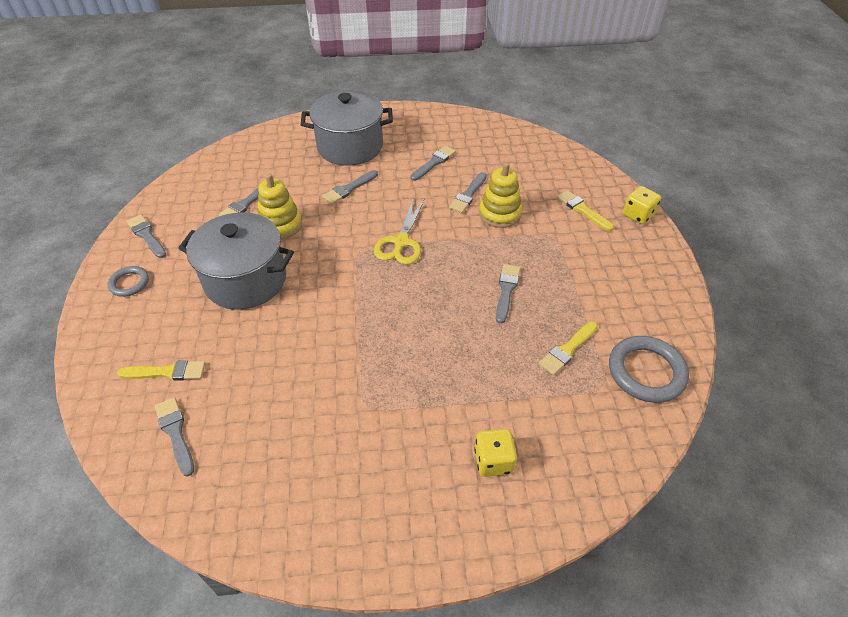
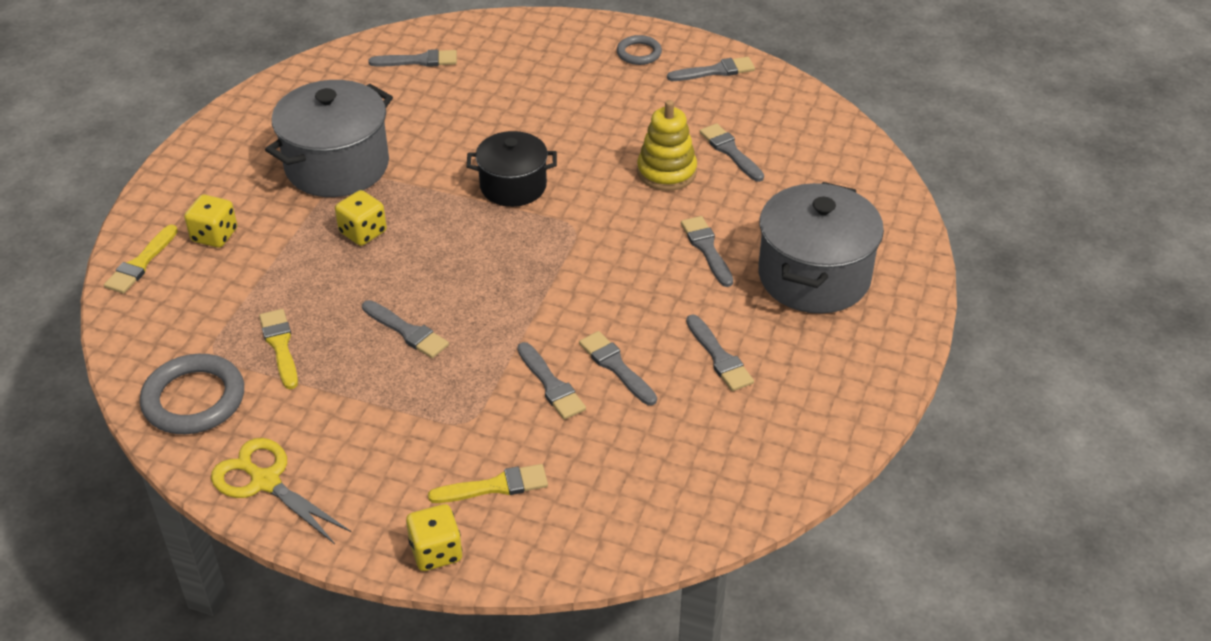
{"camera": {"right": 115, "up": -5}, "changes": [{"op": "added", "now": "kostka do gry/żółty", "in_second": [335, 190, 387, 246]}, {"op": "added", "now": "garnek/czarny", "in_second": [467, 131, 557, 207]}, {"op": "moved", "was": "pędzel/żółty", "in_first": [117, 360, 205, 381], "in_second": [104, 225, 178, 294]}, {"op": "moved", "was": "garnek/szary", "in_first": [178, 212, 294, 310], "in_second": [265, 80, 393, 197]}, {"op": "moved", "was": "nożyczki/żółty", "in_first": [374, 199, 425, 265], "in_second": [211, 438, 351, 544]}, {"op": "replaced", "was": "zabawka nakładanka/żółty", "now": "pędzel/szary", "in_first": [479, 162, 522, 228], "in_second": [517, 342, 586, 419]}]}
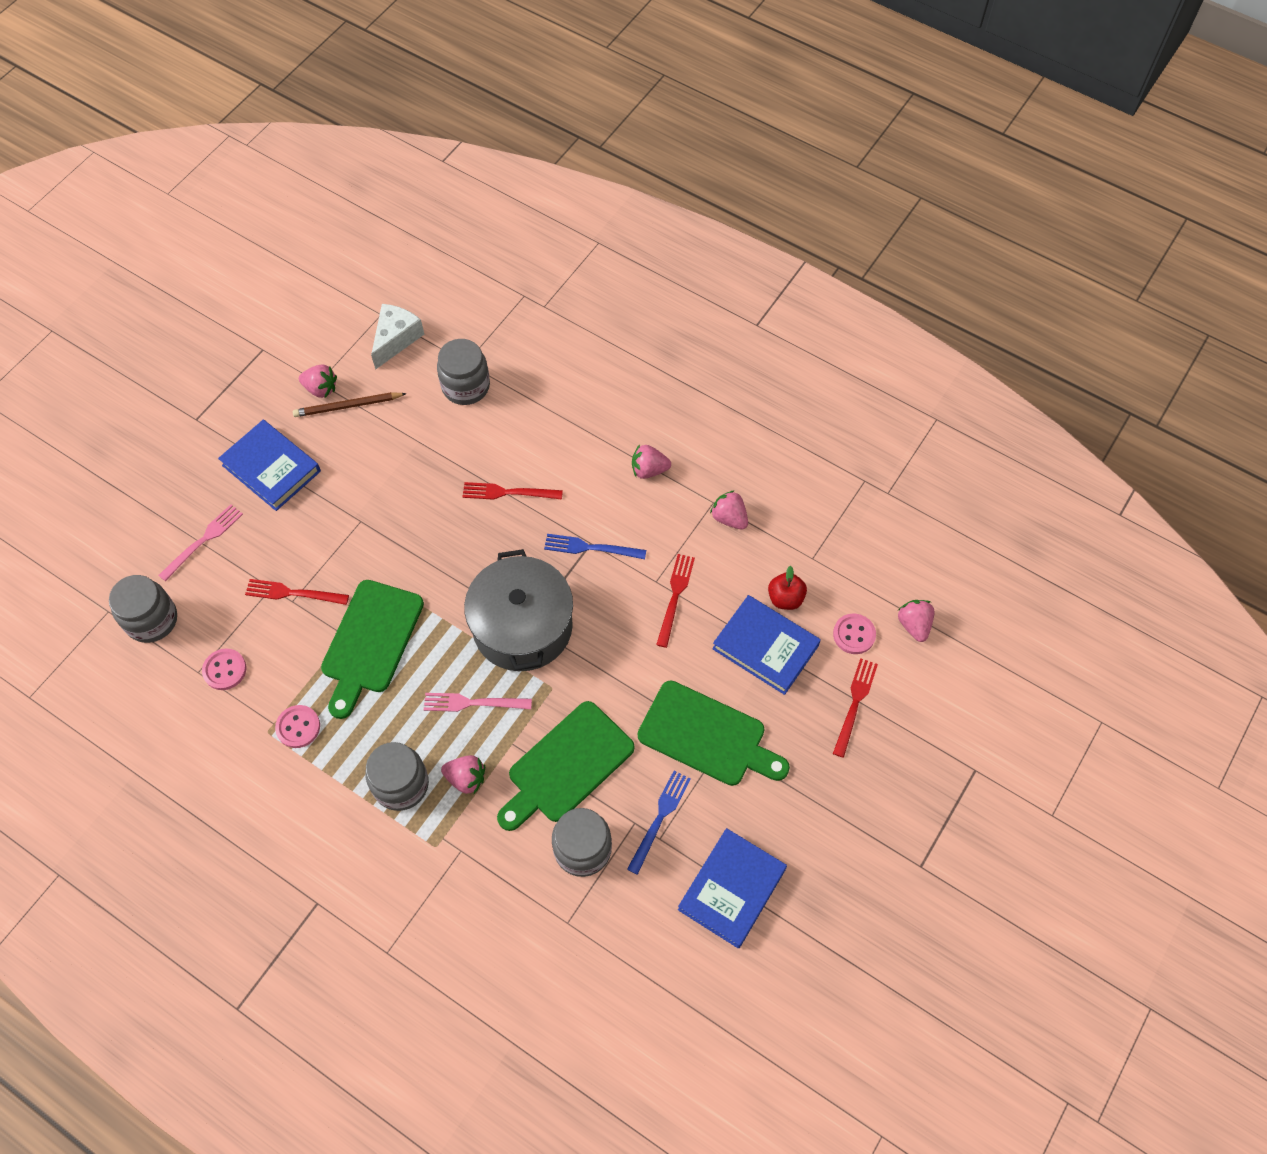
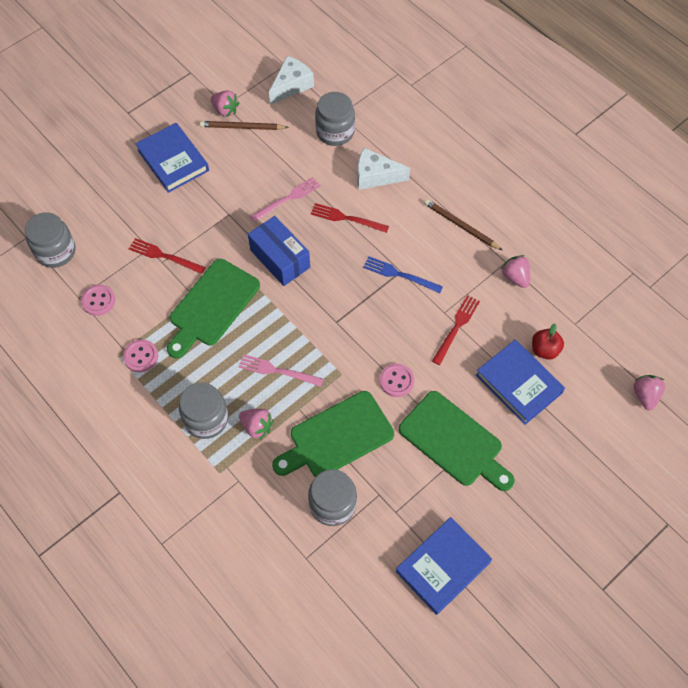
{"camera": {"right": 15, "up": 0}, "changes": [{"op": "removed", "was": "garnek/szary", "in_first": [464, 549, 573, 671]}, {"op": "removed", "was": "widelec/niebieski", "in_first": [627, 771, 691, 875]}, {"op": "removed", "was": "widelec/czerwony", "in_first": [833, 658, 878, 758]}, {"op": "added", "now": "pudełko/niebieski", "in_second": [248, 216, 310, 286]}, {"op": "added", "now": "ser/biały", "in_second": [358, 148, 410, 190]}, {"op": "moved", "was": "widelec/różowy", "in_first": [158, 504, 243, 581], "in_second": [250, 177, 321, 222]}, {"op": "moved", "was": "guzik/różowy", "in_first": [833, 613, 876, 654], "in_second": [380, 364, 414, 397]}, {"op": "replaced", "was": "truskawka/różowy", "now": "ołówek/brązowy", "in_first": [632, 445, 671, 479], "in_second": [424, 199, 502, 250]}]}
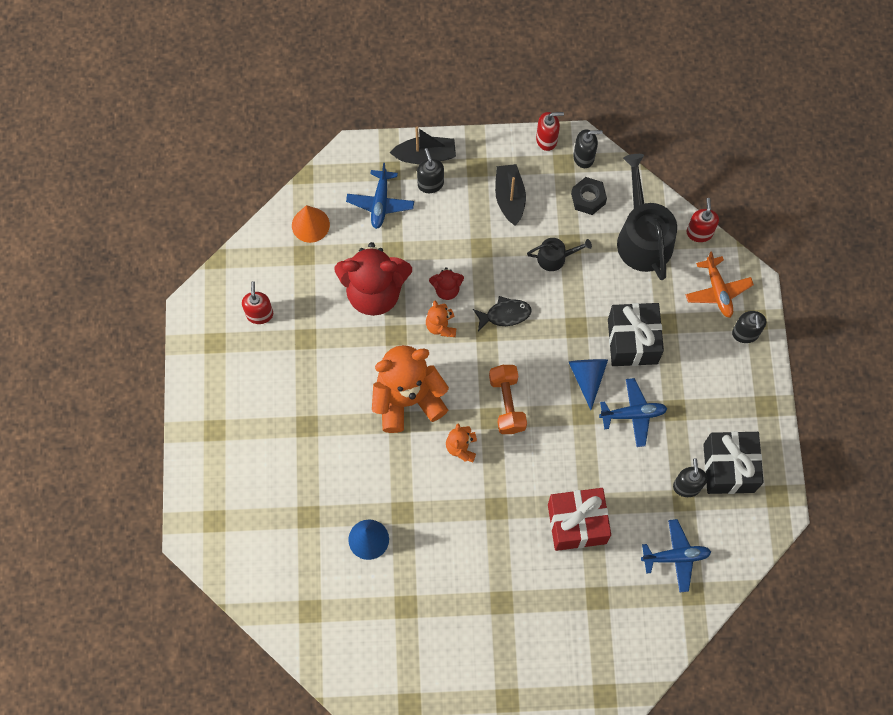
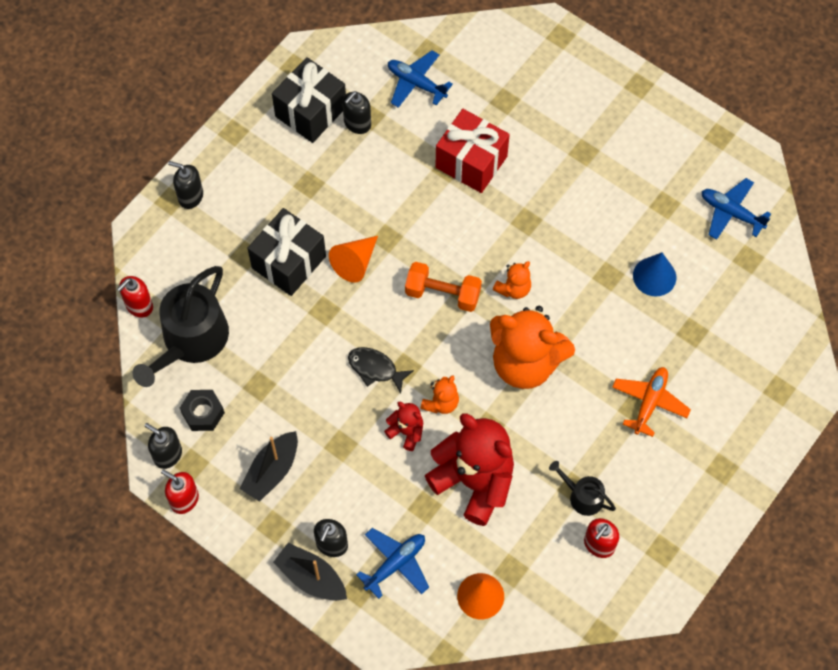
{"camera": {"right": -140, "up": -5}, "changes": [{"op": "moved", "was": "konewka/czarny", "in_first": [527, 238, 592, 271], "in_second": [549, 461, 616, 516]}, {"op": "moved", "was": "samolot/niebieski", "in_first": [599, 378, 667, 447], "in_second": [702, 178, 771, 240]}, {"op": "moved", "was": "samolot/pomarańczowy", "in_first": [686, 251, 754, 318], "in_second": [612, 367, 691, 437]}, {"op": "recoloured", "was": "stożek/niebieski", "now": "stożek/pomarańczowy", "in_first": [569, 359, 608, 410], "in_second": [329, 236, 378, 283]}, {"op": "turned", "was": "hantel/pomarańczowy", "in_first": [489, 365, 527, 434], "in_second": [405, 262, 482, 312], "clockwise": 75}, {"op": "turned", "was": "dozownik mydła/czarny", "in_first": [732, 311, 766, 343], "in_second": [168, 161, 203, 209], "clockwise": -105}]}
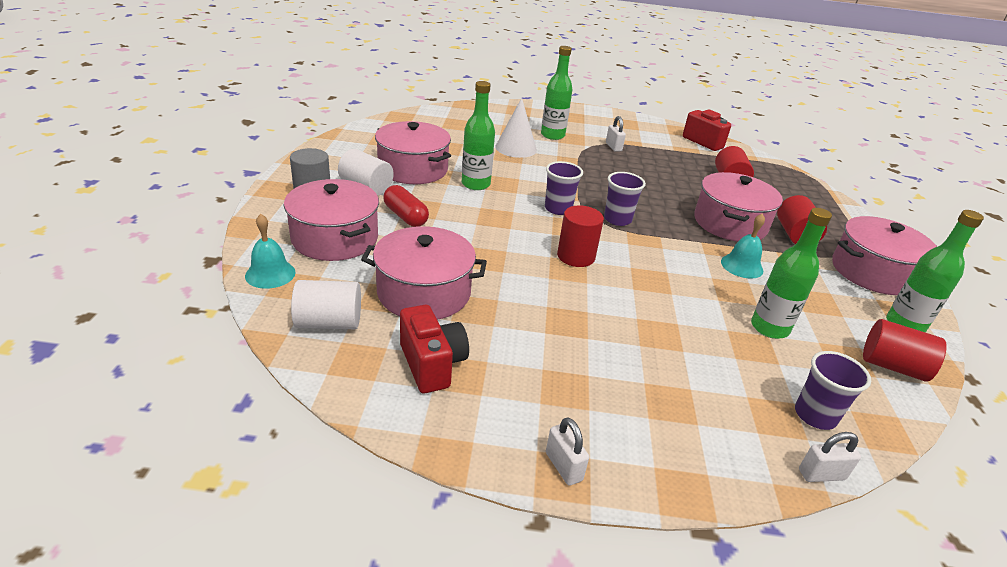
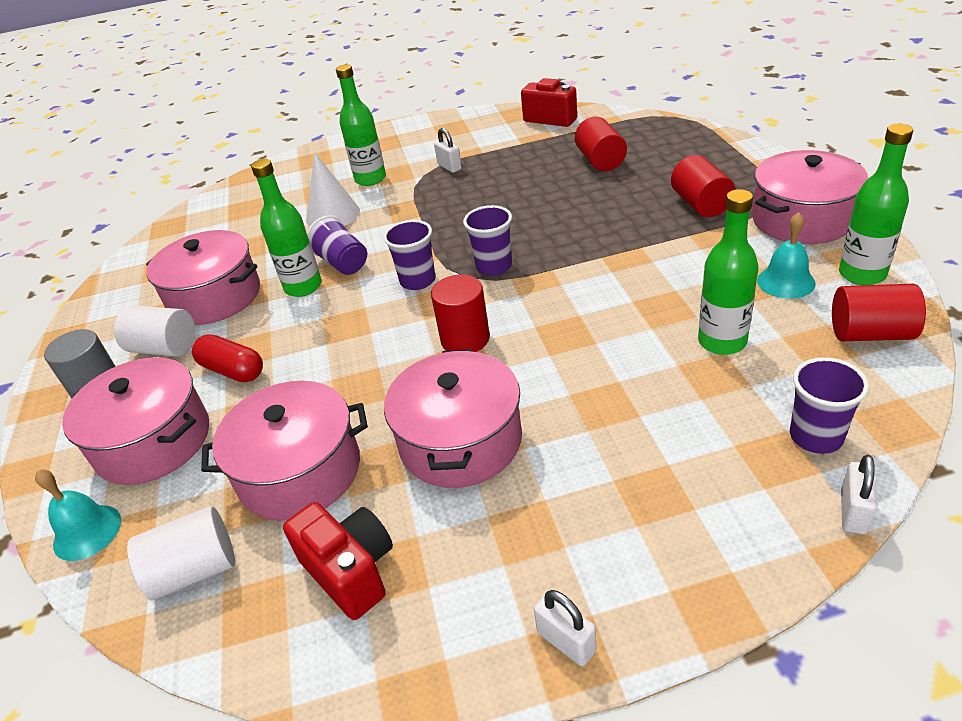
{"camera": {"right": -10, "up": 5}, "changes": [{"op": "added", "now": "szklanka/fioletowy", "in_second": [307, 216, 367, 275]}, {"op": "moved", "was": "garnek/różowy", "in_first": [694, 172, 783, 241], "in_second": [384, 349, 522, 488]}, {"op": "moved", "was": "dzwonek/turkusowy", "in_first": [721, 213, 765, 278], "in_second": [757, 212, 816, 299]}, {"op": "turned", "was": "kłódka/biały", "in_first": [799, 432, 861, 482], "in_second": [841, 455, 877, 534], "clockwise": -45}]}
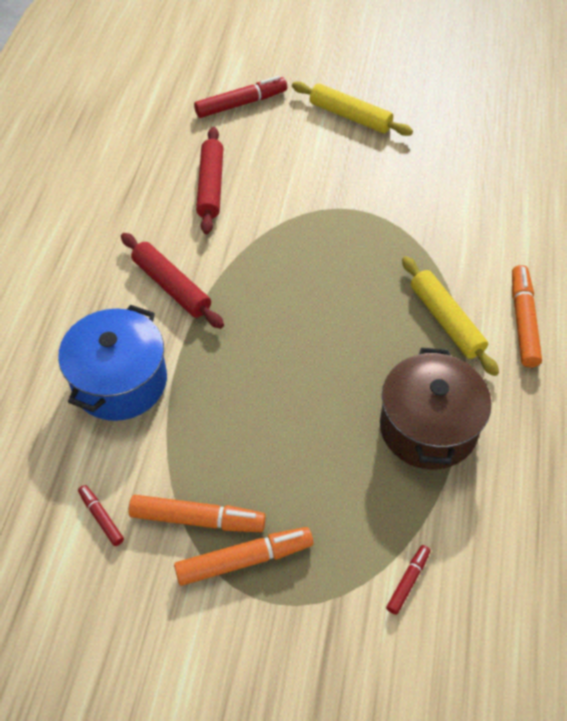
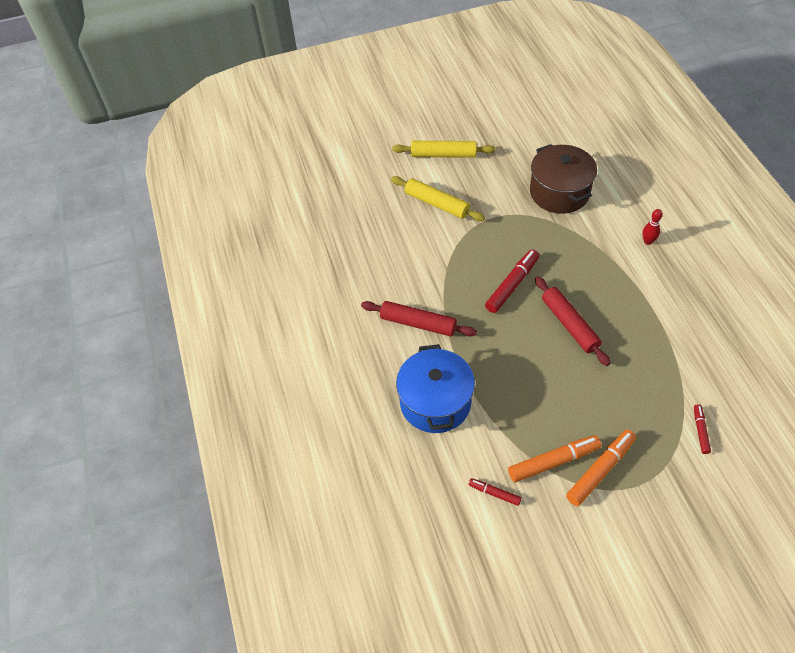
{"camera": {"right": -25, "up": 0}, "changes": [{"op": "moved", "was": "flamaster/czerwony", "in_first": [194, 76, 287, 118], "in_second": [485, 249, 539, 313]}, {"op": "moved", "was": "wałek do ciasta/czerwony", "in_first": [196, 127, 223, 234], "in_second": [535, 276, 611, 366]}, {"op": "moved", "was": "garnek/brązowy", "in_first": [380, 348, 491, 470], "in_second": [530, 144, 597, 214]}, {"op": "moved", "was": "wałek do ciasta/żółty", "in_first": [402, 256, 499, 376], "in_second": [391, 176, 485, 221]}, {"op": "replaced", "was": "flamaster/pomarańczowy", "now": "kręgiel/czerwony", "in_first": [512, 265, 542, 368], "in_second": [642, 209, 663, 245]}]}
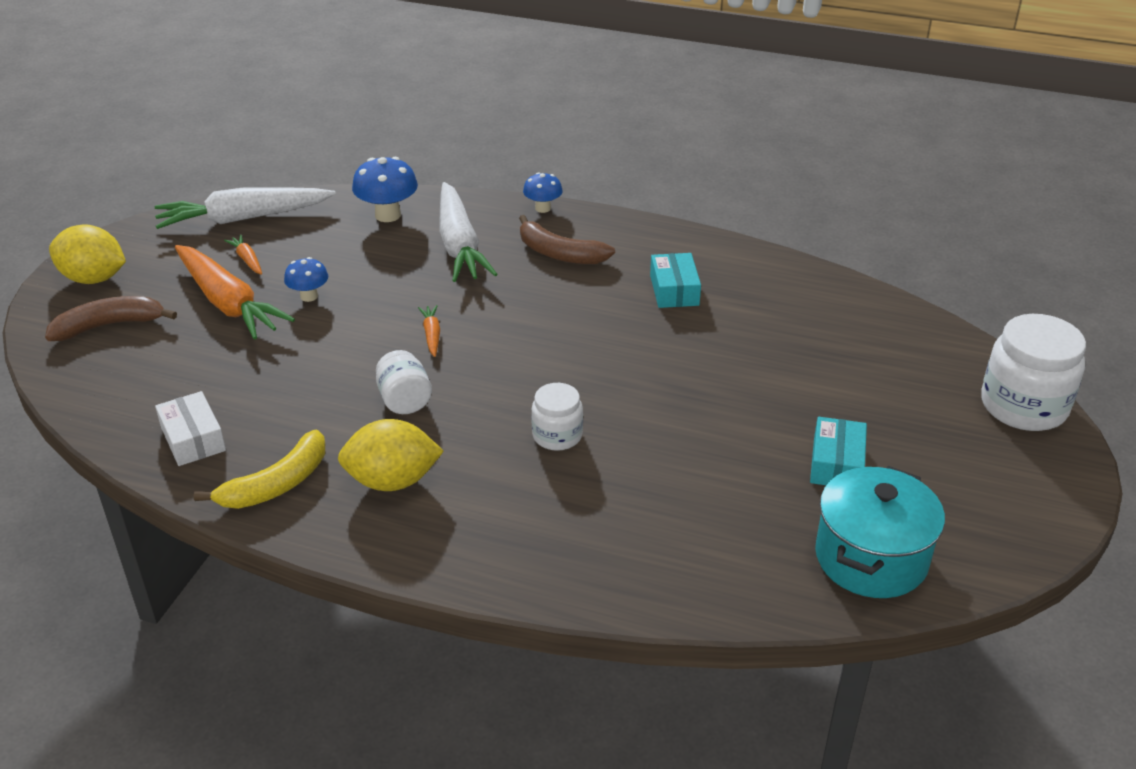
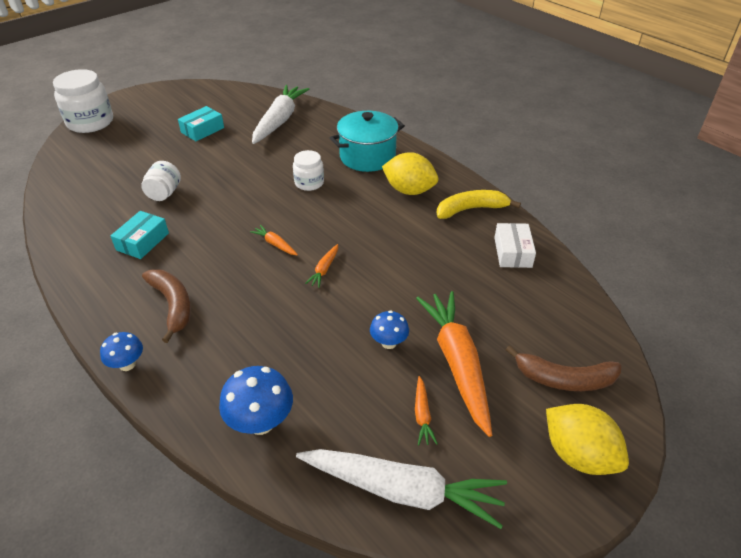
{"camera": {"right": -150, "up": 5}, "changes": [{"op": "added", "now": "marchewka/pomarańczowy", "in_second": [250, 225, 298, 255]}, {"op": "moved", "was": "słoik/biały", "in_first": [376, 350, 432, 414], "in_second": [141, 161, 181, 201]}, {"op": "moved", "was": "marchewka/biały", "in_first": [439, 182, 498, 282], "in_second": [252, 85, 309, 144]}, {"op": "moved", "was": "garnek/turkusowy", "in_first": [815, 466, 945, 598], "in_second": [330, 111, 405, 172]}]}
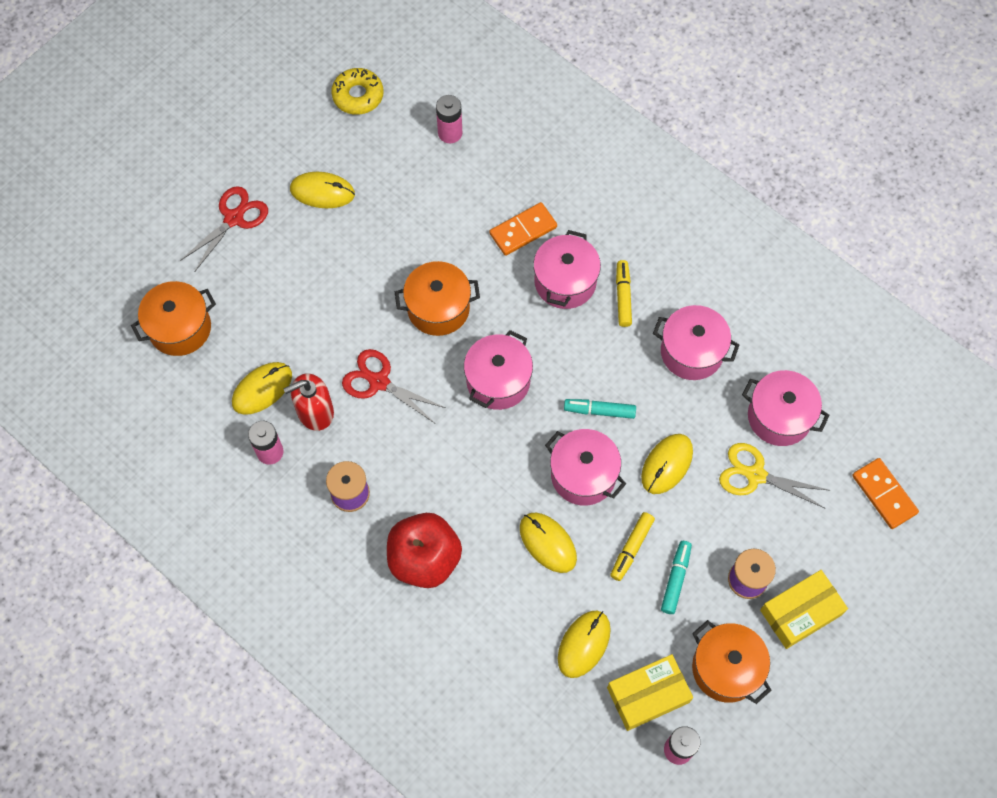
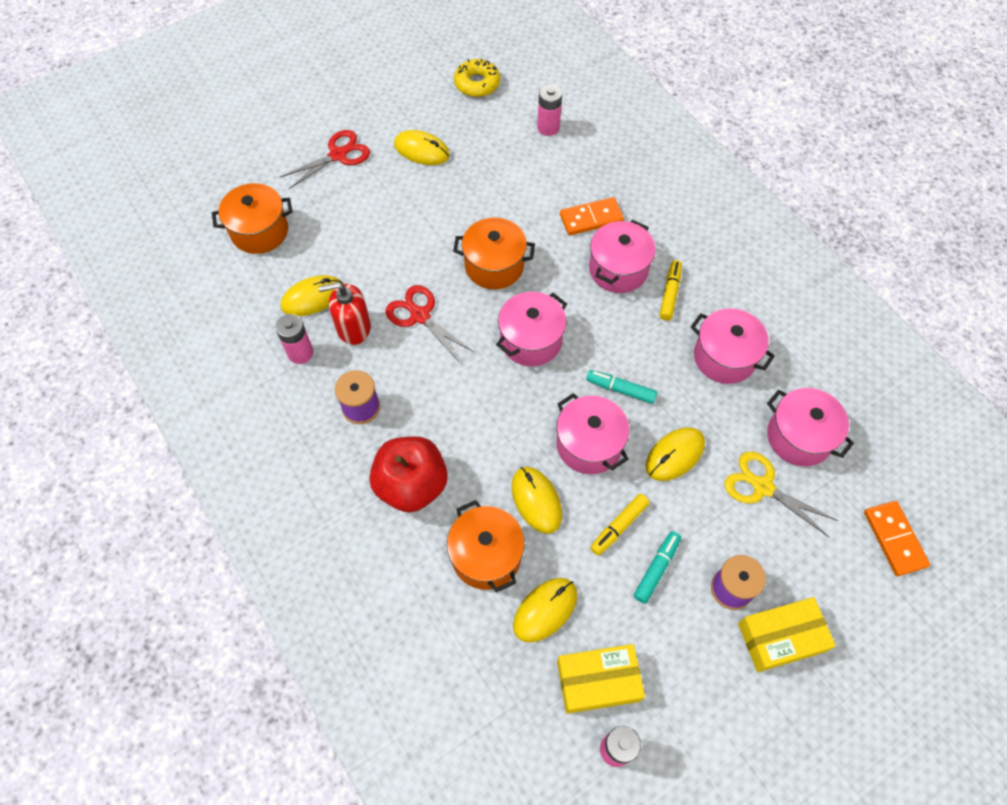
{"camera": {"right": 15, "up": -5}, "changes": [{"op": "moved", "was": "garnek/pomarańczowy", "in_first": [692, 620, 772, 704], "in_second": [447, 500, 525, 593]}]}
